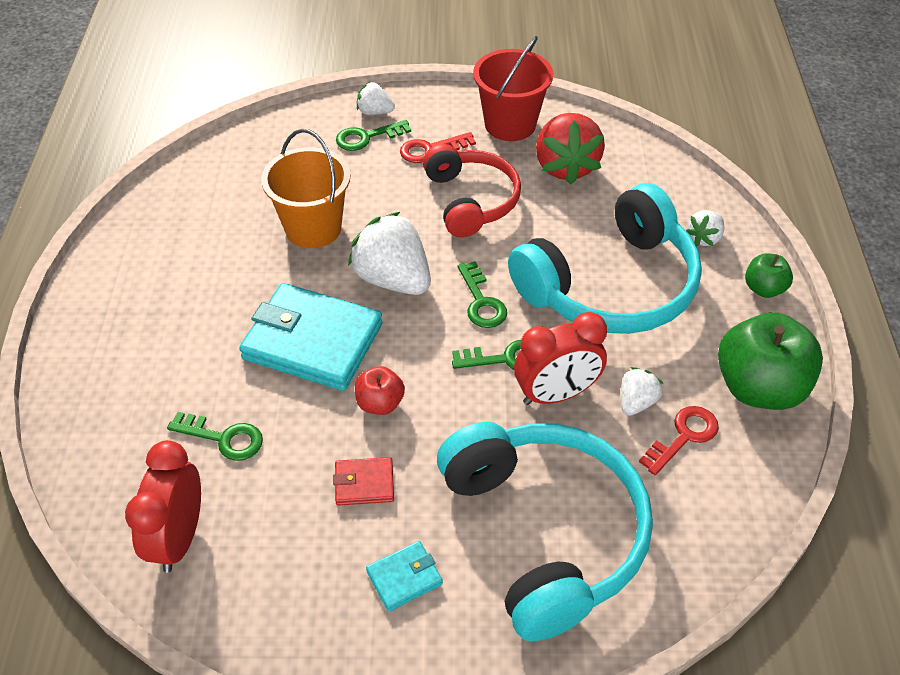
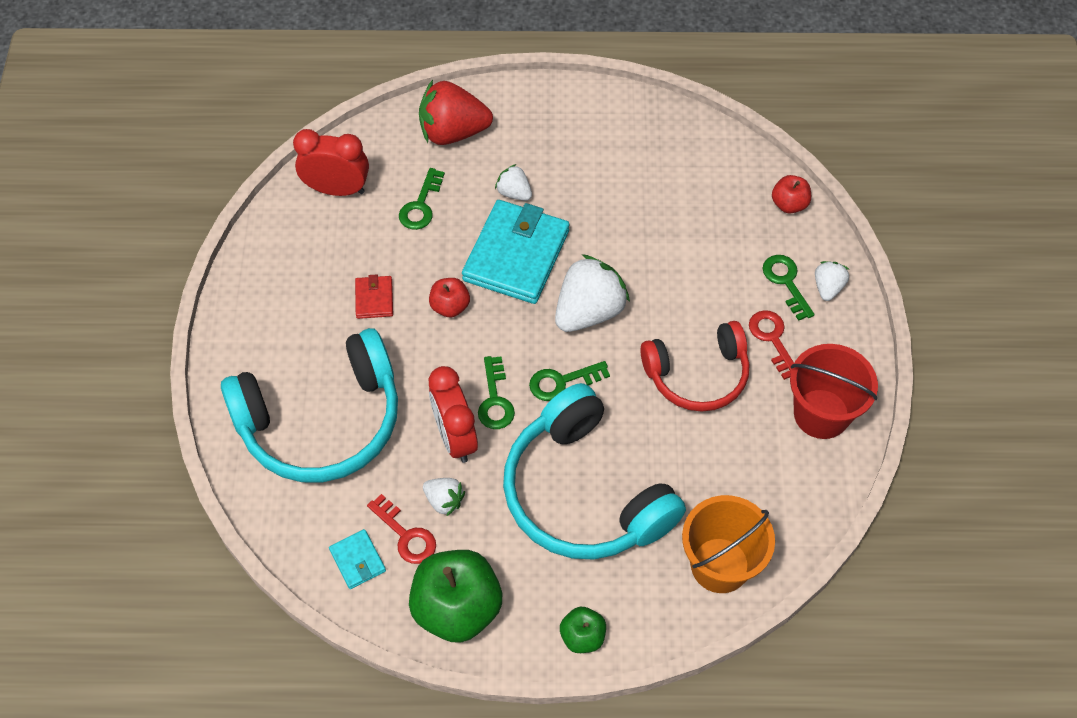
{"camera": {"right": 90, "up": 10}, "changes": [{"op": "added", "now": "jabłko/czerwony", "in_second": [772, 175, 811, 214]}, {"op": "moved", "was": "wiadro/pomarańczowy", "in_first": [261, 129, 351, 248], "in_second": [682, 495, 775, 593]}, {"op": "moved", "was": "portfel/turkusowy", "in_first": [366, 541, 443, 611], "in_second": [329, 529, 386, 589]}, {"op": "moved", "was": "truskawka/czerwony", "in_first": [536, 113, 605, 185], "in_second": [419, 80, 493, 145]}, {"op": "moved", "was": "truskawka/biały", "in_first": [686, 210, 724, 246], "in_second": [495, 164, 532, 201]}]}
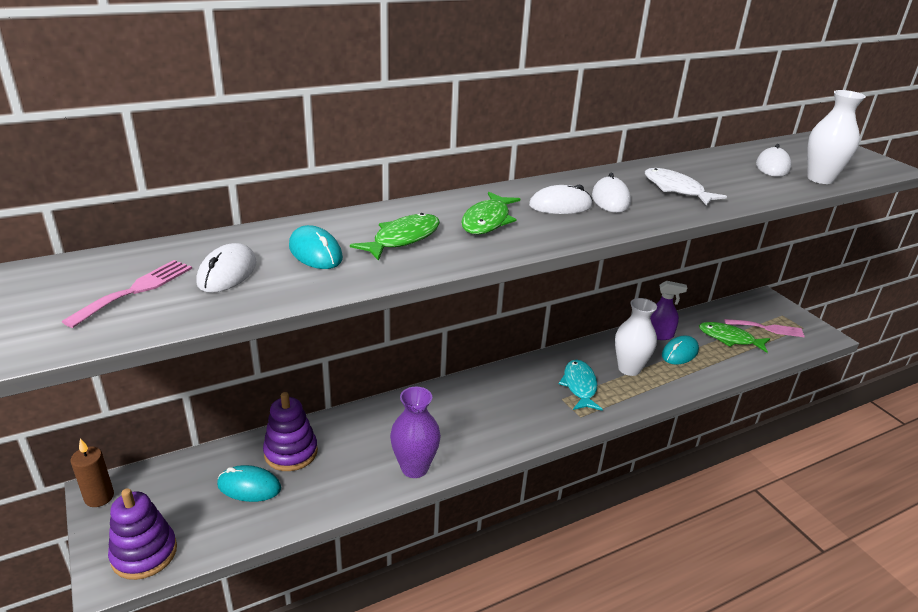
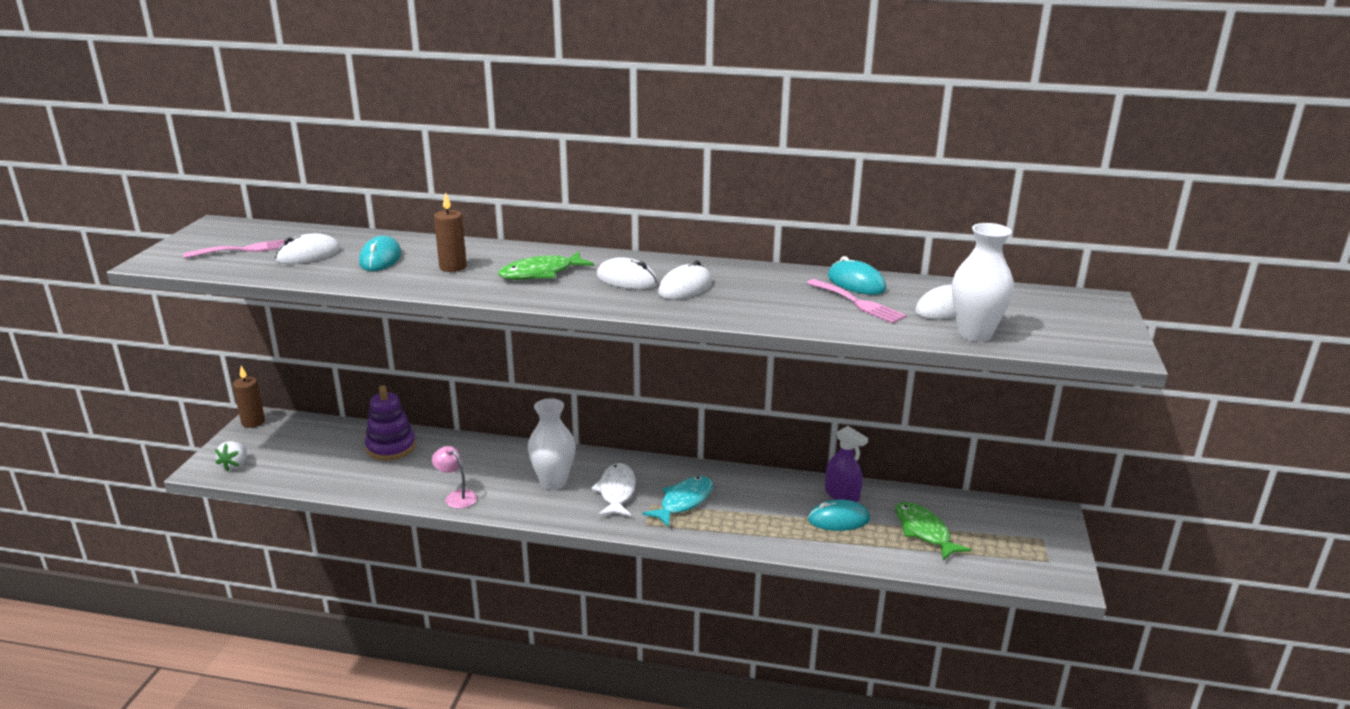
{"camera": {"right": 40, "up": -5}, "changes": [{"op": "moved", "was": "myszka/turkusowy", "in_first": [217, 465, 281, 502], "in_second": [828, 256, 886, 295]}, {"op": "moved", "was": "wazon/biały", "in_first": [615, 298, 657, 376], "in_second": [528, 398, 575, 490]}, {"op": "moved", "was": "ryba/biały", "in_first": [644, 168, 727, 206], "in_second": [591, 463, 636, 516]}, {"op": "moved", "was": "widelec/różowy", "in_first": [724, 319, 805, 337], "in_second": [806, 279, 907, 324]}, {"op": "replaced", "was": "zabawka nakładanka/fioletowy", "now": "truskawka/biały", "in_first": [108, 488, 177, 580], "in_second": [215, 441, 247, 471]}, {"op": "replaced", "was": "ryba/zielony", "now": "świeca/brązowy", "in_first": [350, 213, 440, 261], "in_second": [434, 192, 467, 272]}, {"op": "replaced", "was": "wazon/fioletowy", "now": "lampka/różowy", "in_first": [390, 387, 441, 478], "in_second": [432, 446, 477, 509]}]}
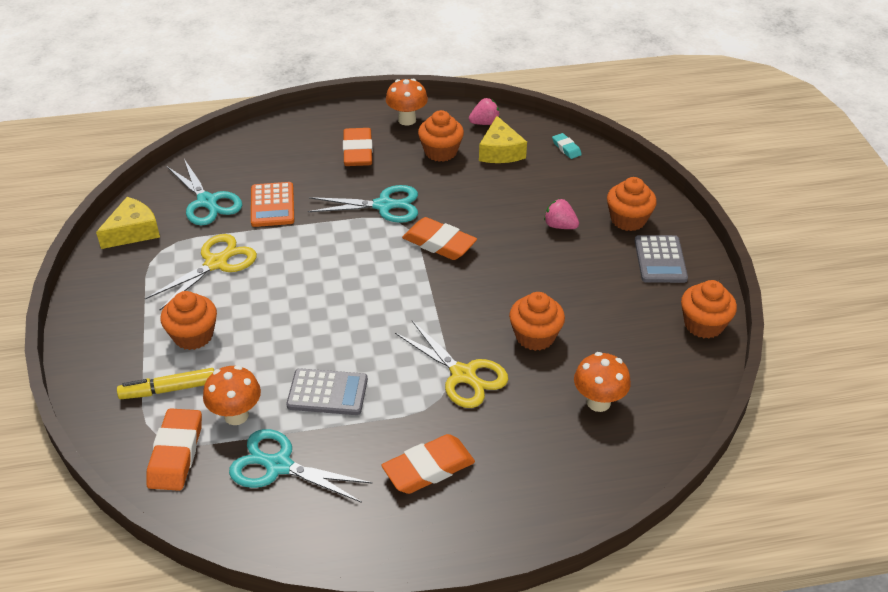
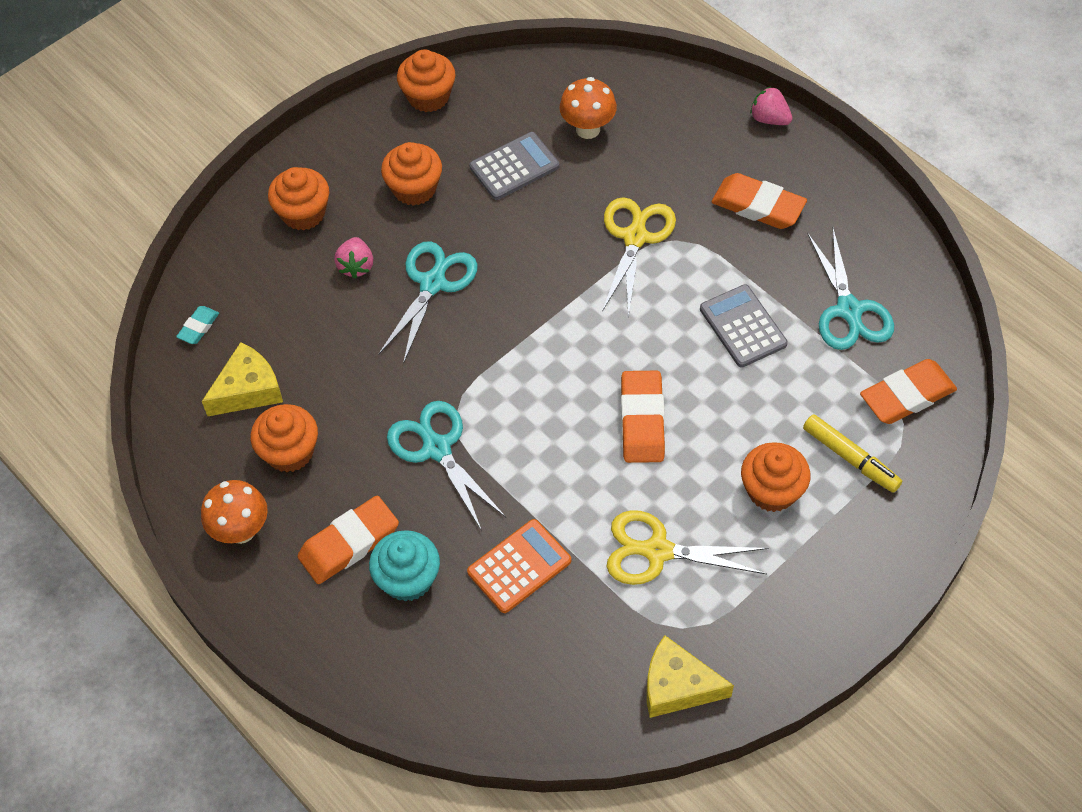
{"camera": {"right": -120, "up": 15}, "changes": [{"op": "removed", "was": "grzyb/pomarańczowy", "in_first": [203, 365, 261, 425]}, {"op": "added", "now": "muffinka/turkusowy", "in_second": [369, 530, 440, 602]}, {"op": "moved", "was": "nożyczki/turkusowy", "in_first": [166, 159, 242, 226], "in_second": [378, 241, 478, 364]}, {"op": "moved", "was": "gumka do mazania/pomarańczowy", "in_first": [402, 217, 477, 260], "in_second": [621, 371, 665, 463]}, {"op": "moved", "was": "truskawka/różowy", "in_first": [469, 98, 500, 125], "in_second": [750, 87, 793, 125]}, {"op": "moved", "was": "muffinka/pomarańczowy", "in_first": [509, 292, 565, 351], "in_second": [381, 142, 442, 206]}, {"op": "moved", "was": "kalkulator/szary", "in_first": [635, 235, 688, 283], "in_second": [469, 132, 559, 200]}]}
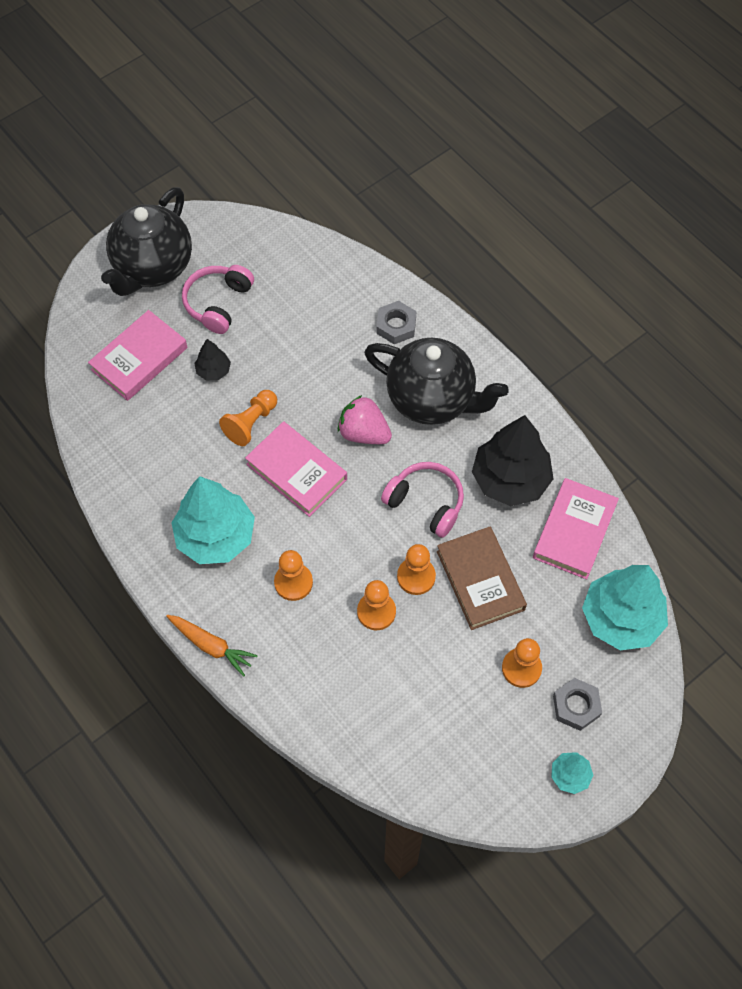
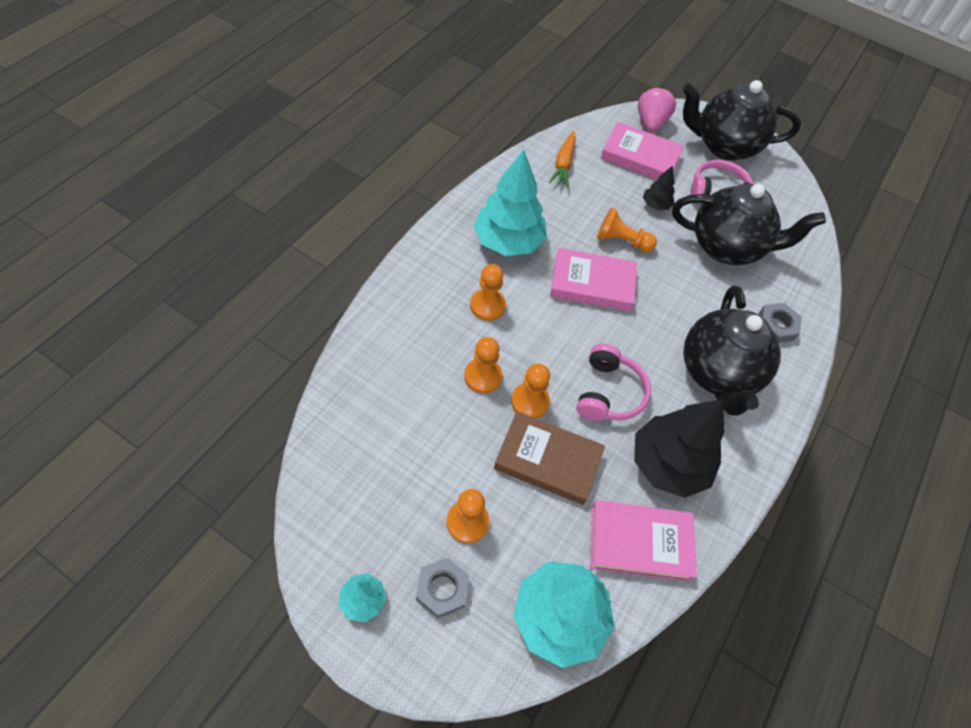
{"camera": {"right": 65, "up": -5}, "changes": [{"op": "added", "now": "imbryk/czarny", "in_second": [672, 184, 826, 265]}, {"op": "moved", "was": "marchewka/pomarańczowy", "in_first": [166, 615, 258, 677], "in_second": [549, 131, 576, 187]}, {"op": "moved", "was": "truskawka/różowy", "in_first": [338, 395, 392, 444], "in_second": [638, 87, 676, 132]}, {"op": "turned", "was": "książka/różowy", "in_first": [245, 421, 347, 517], "in_second": [550, 248, 637, 311], "clockwise": 75}, {"op": "turned", "was": "książka/brązowy", "in_first": [437, 526, 527, 630], "in_second": [494, 411, 605, 505], "clockwise": 60}]}
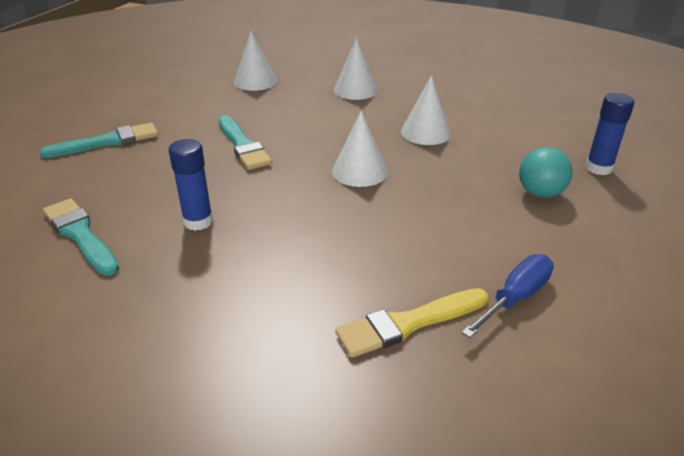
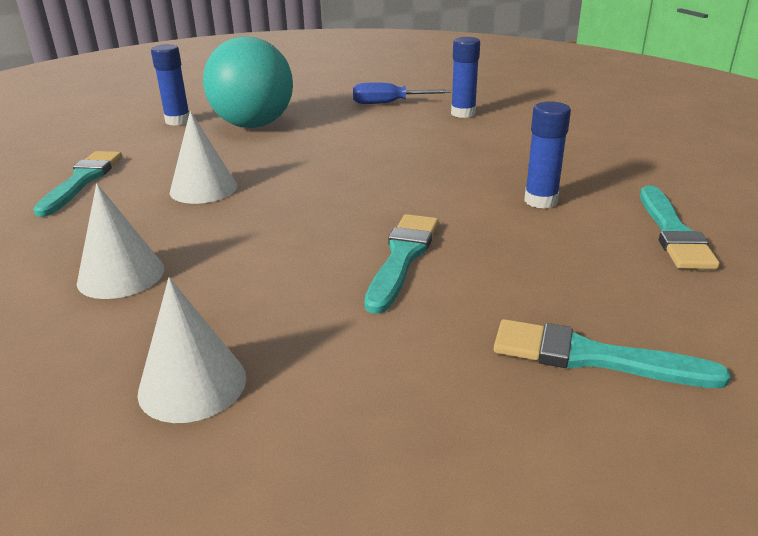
{"camera": {"right": -135, "up": -5}, "changes": [{"op": "removed", "was": "stożek/biały", "in_first": [332, 111, 388, 187]}, {"op": "added", "now": "pędzel/turkusowy", "in_second": [33, 151, 122, 217]}, {"op": "replaced", "was": "pędzel/żółty", "now": "klej w sztyfcie/niebieski", "in_first": [335, 288, 488, 358], "in_second": [451, 37, 480, 118]}, {"op": "resized", "was": "piłka/turkusowy", "in_first": [519, 147, 573, 198], "in_second": [203, 36, 293, 128], "ratio": 1.89}]}
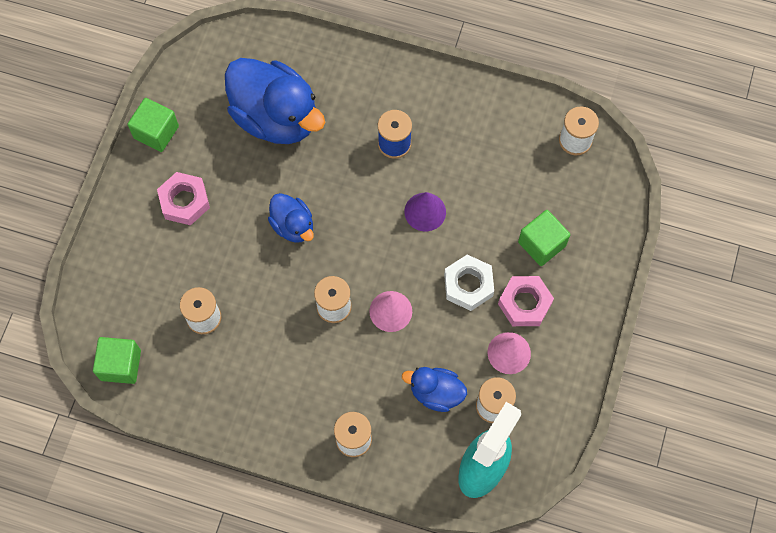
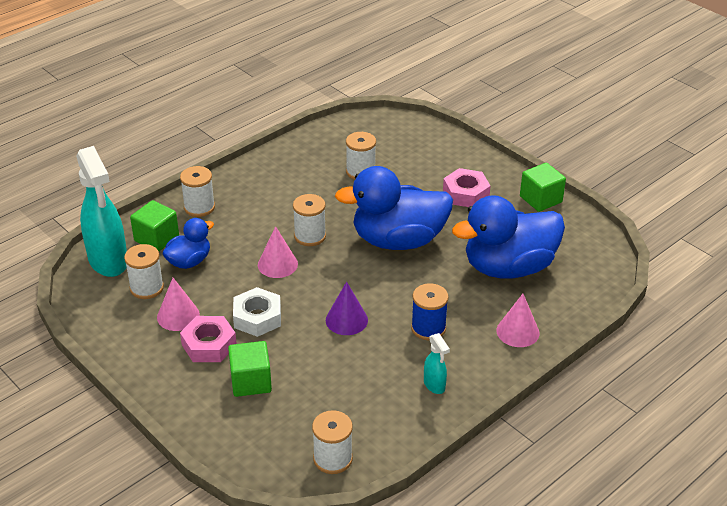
{"camera": {"right": 120, "up": -30}, "changes": [{"op": "added", "now": "spryskiwacz/turkusowy", "in_second": [424, 333, 450, 394]}, {"op": "added", "now": "stożek/różowy", "in_second": [496, 294, 539, 347]}, {"op": "moved", "was": "sześcian/zielony", "in_first": [93, 337, 141, 384], "in_second": [130, 200, 179, 251]}, {"op": "resized", "was": "kaczka/niebieski", "in_first": [268, 193, 314, 243], "in_second": [335, 166, 453, 250], "ratio": 1.95}]}
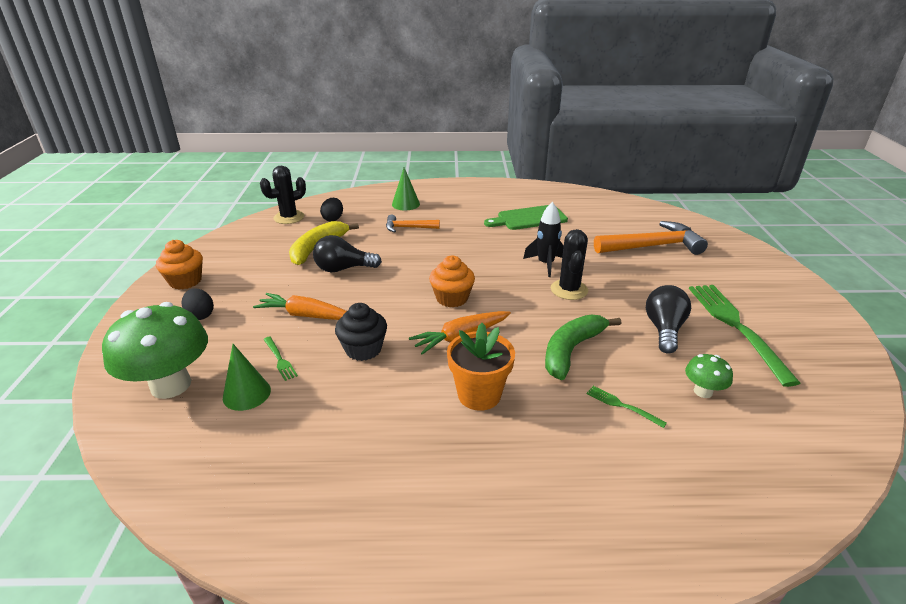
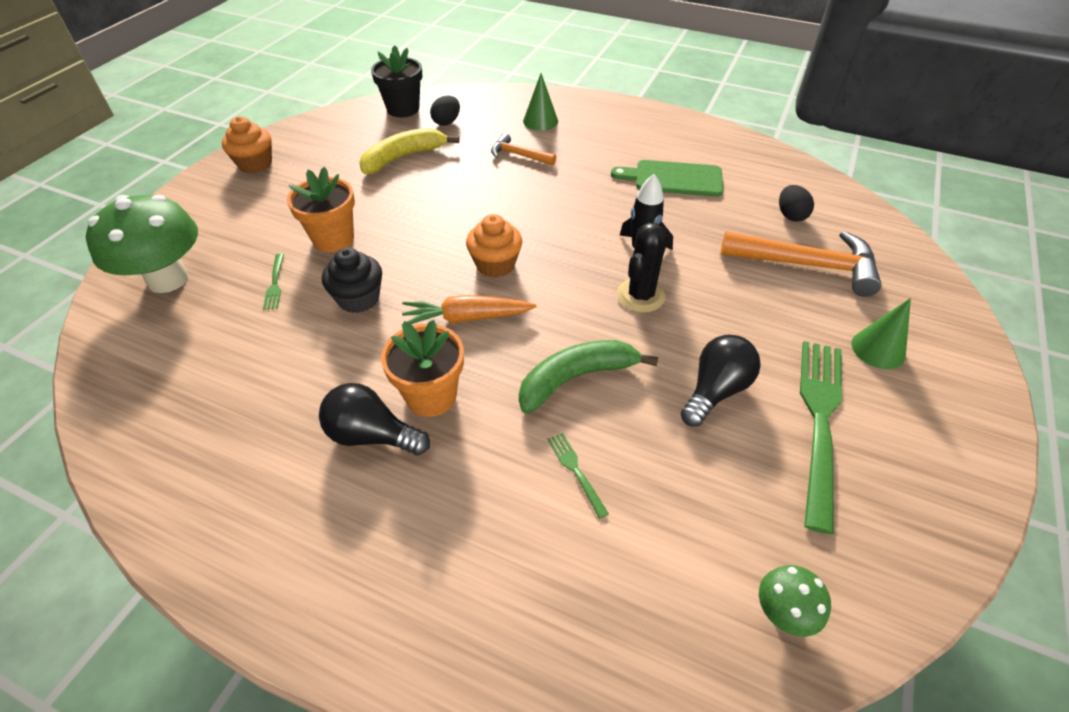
{"camera": {"right": 25, "up": 15}, "changes": [{"op": "moved", "was": "jajko/czarny", "in_first": [181, 289, 214, 320], "in_second": [779, 185, 814, 222]}, {"op": "moved", "was": "stożek/zielony", "in_first": [223, 344, 271, 411], "in_second": [851, 298, 911, 369]}, {"op": "moved", "was": "żarówka/czarny", "in_first": [313, 235, 382, 272], "in_second": [319, 383, 430, 455]}, {"op": "moved", "was": "grzyb/zielony", "in_first": [685, 354, 733, 398], "in_second": [759, 565, 831, 637]}, {"op": "replaced", "was": "marchewka/pomarańczowy", "now": "doniczka/pomarańczowy", "in_first": [253, 293, 346, 320], "in_second": [287, 167, 355, 252]}, {"op": "replaced", "was": "kaktus/czarny", "now": "doniczka/czarny", "in_first": [260, 166, 306, 224], "in_second": [371, 45, 422, 117]}]}
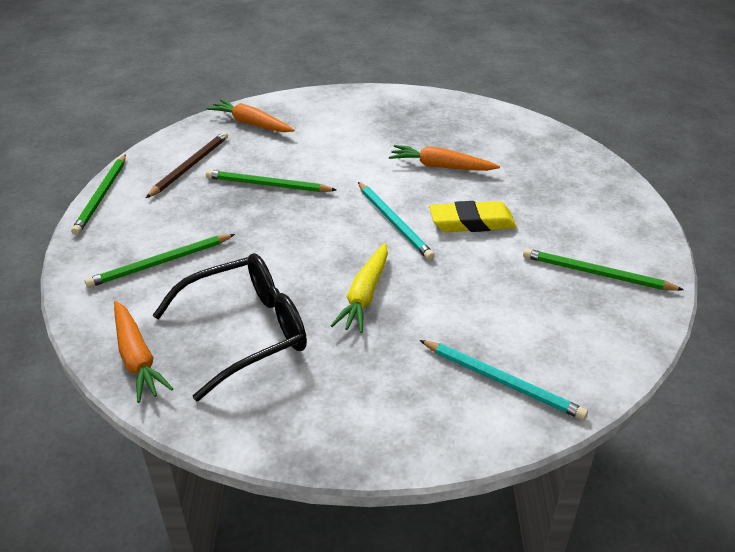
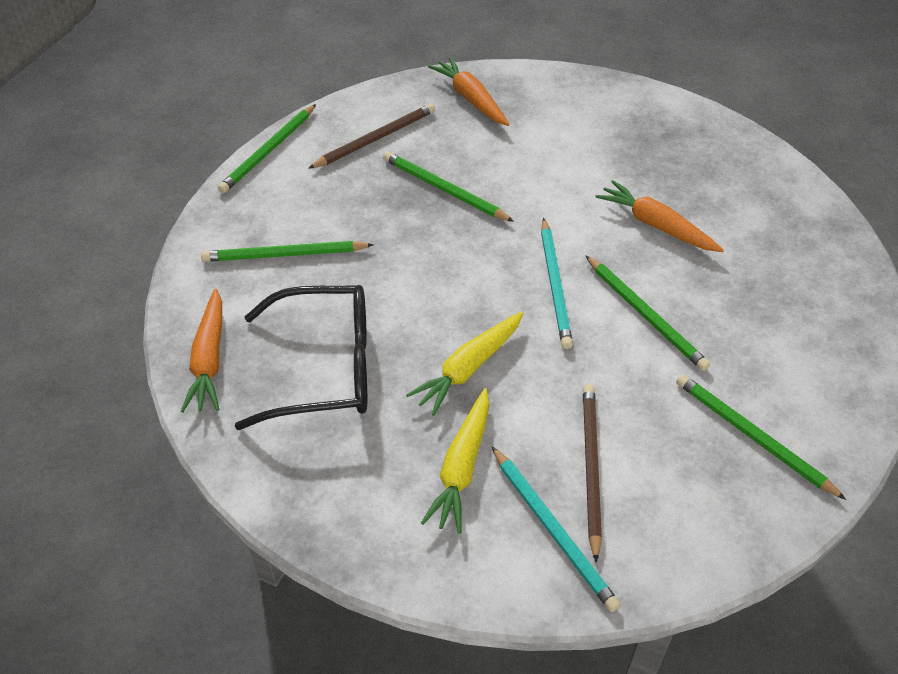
{"camera": {"right": 25, "up": 10}, "changes": [{"op": "added", "now": "marchewka/żółty", "in_second": [421, 388, 489, 534]}, {"op": "added", "now": "ołówek/brązowy", "in_second": [583, 384, 602, 563]}, {"op": "replaced", "was": "gumka do mazania/żółty", "now": "ołówek/zielony", "in_first": [429, 201, 517, 232], "in_second": [586, 256, 710, 371]}]}
